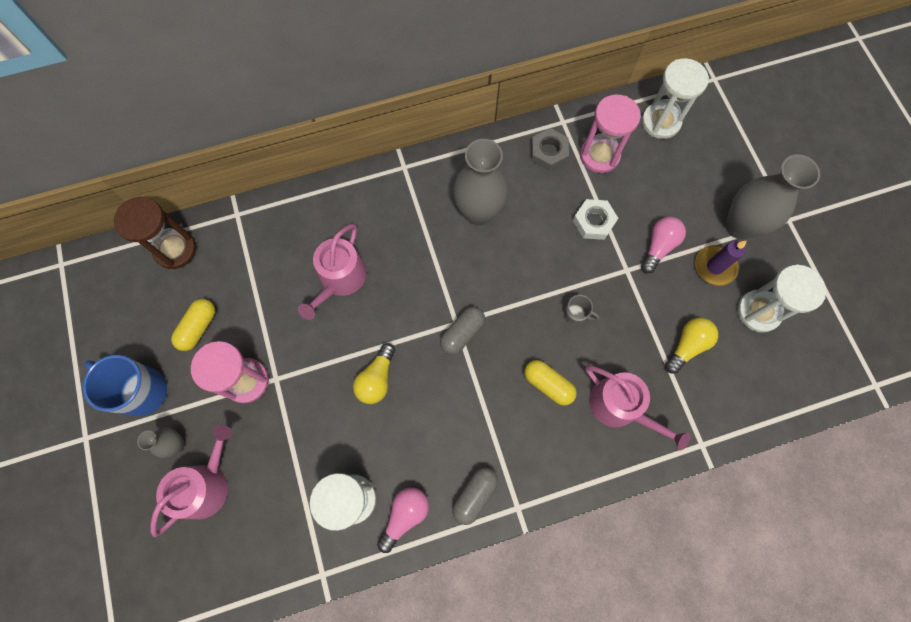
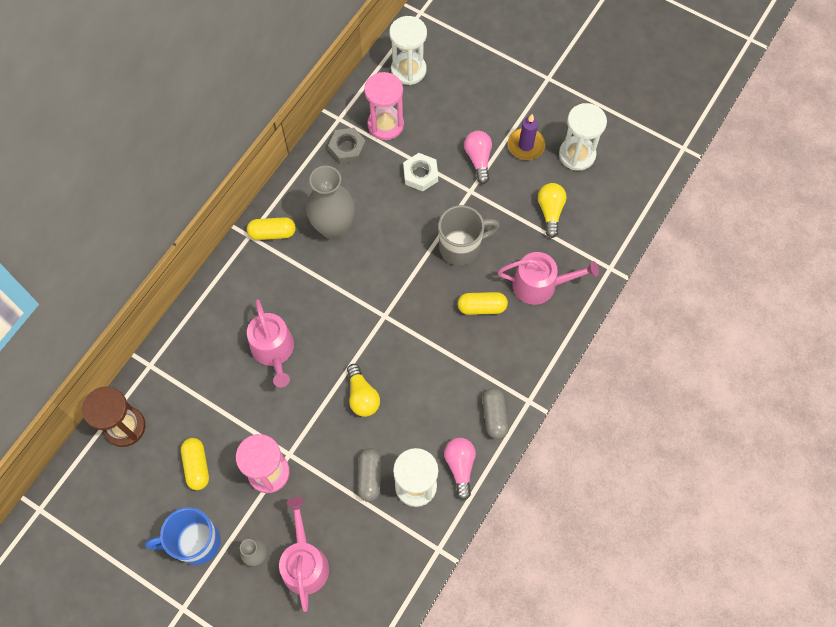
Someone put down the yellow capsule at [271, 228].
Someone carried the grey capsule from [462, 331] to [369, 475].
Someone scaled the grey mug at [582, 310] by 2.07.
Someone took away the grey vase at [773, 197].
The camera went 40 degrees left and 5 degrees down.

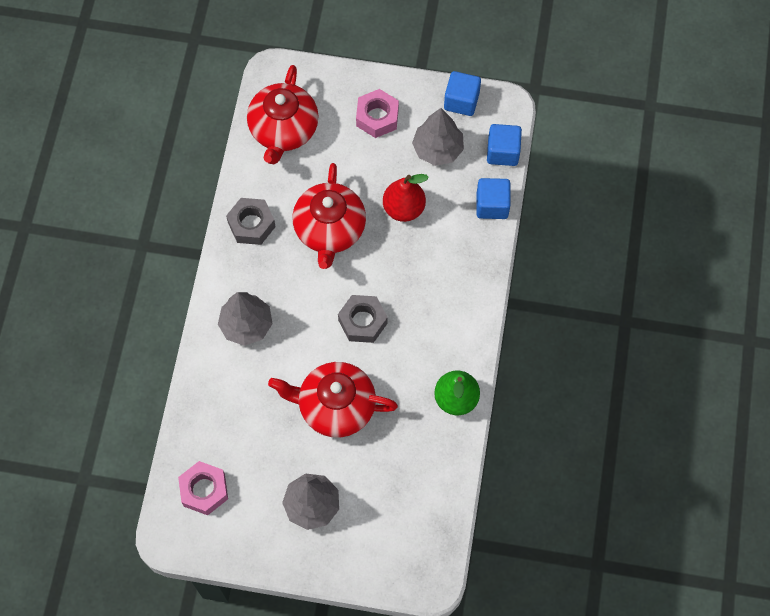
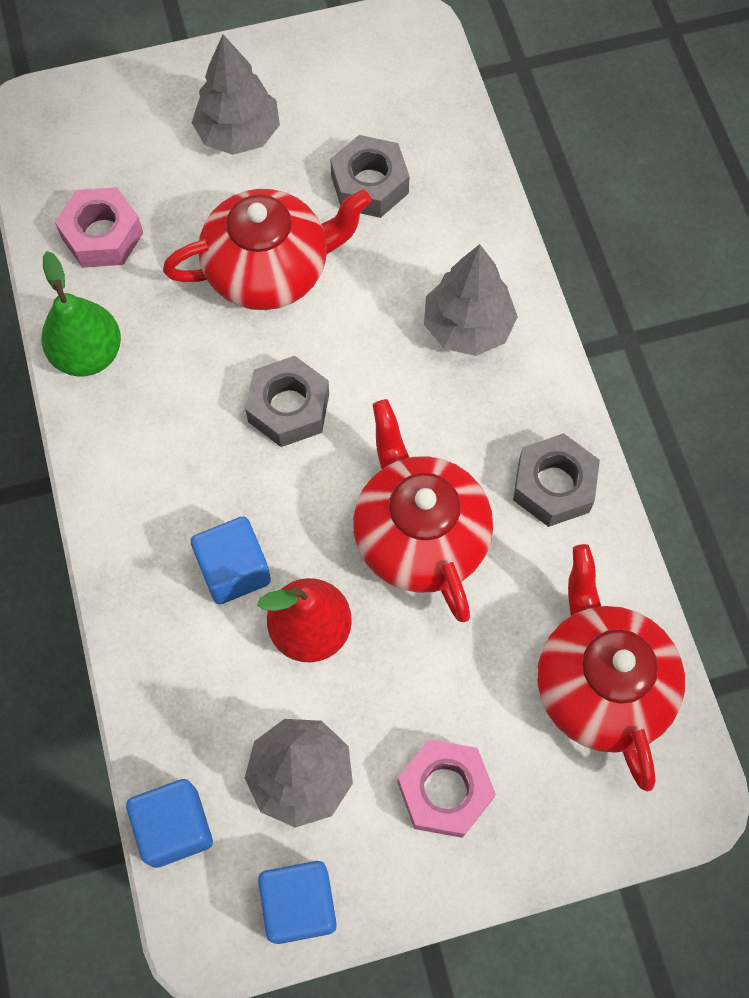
Someone carried the pink nut from [203, 488] to [99, 227].
Someone carried the blue cube from [493, 198] to [231, 560].
Someone put down the grey nut at [370, 176].
The camera went 155 degrees right and 0 degrees up.

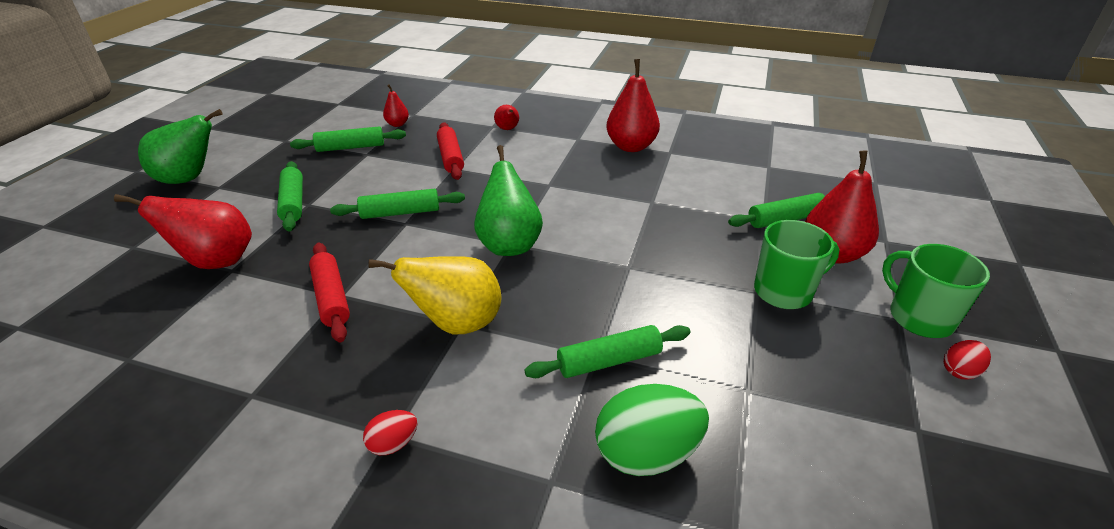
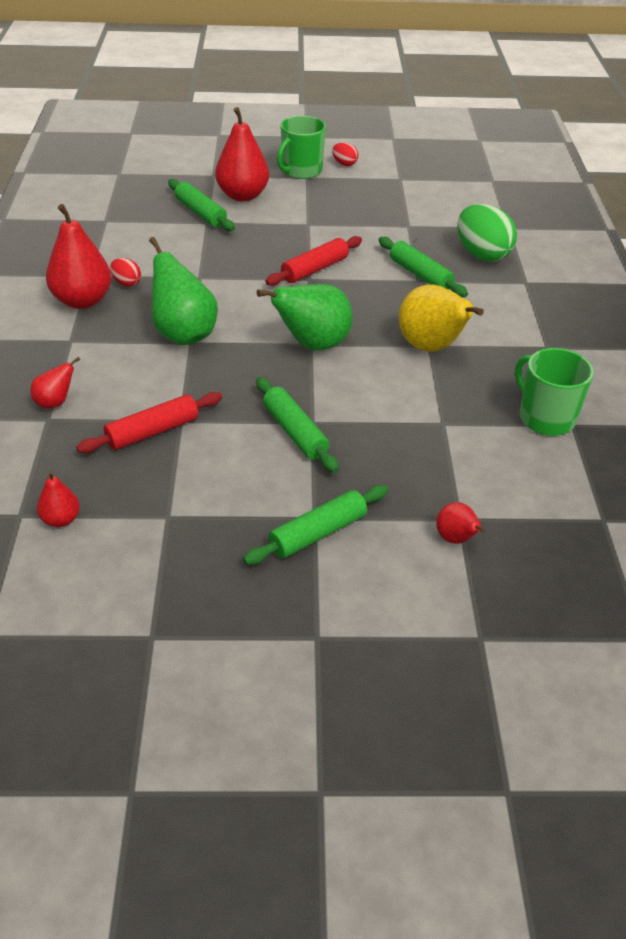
Someone carried the red egg from [390, 432] to [125, 272].
Someone carried the green pear from [180, 146] to [183, 291].
Someone carried the red rolling pin from [329, 292] to [313, 261].
Someone scaled the red pear at [183, 231] by 0.51.
Someone carried the green mug from [796, 264] to [554, 392].
Someone took away the green rolling pin at [348, 139].
The camera went 110 degrees left and 5 degrees up.

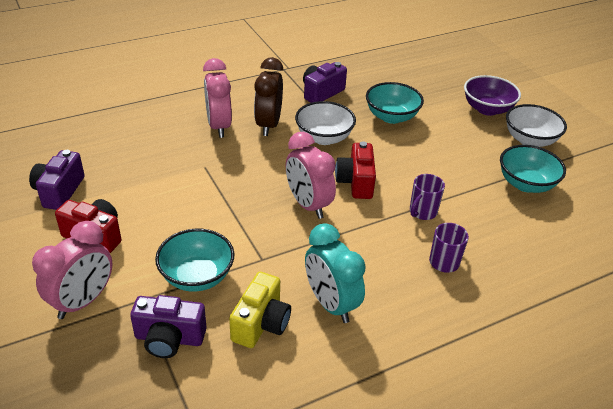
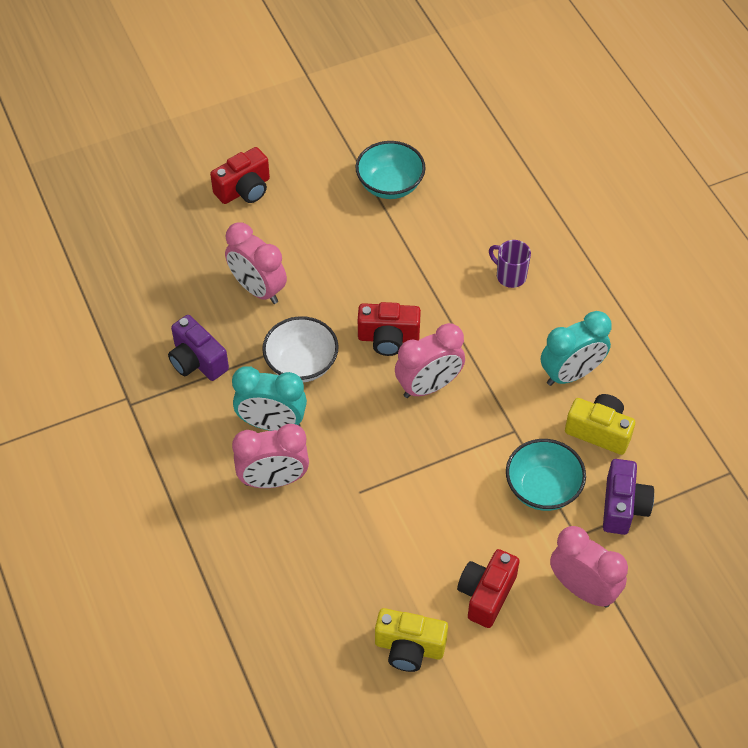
Someone swapped the purple bowl at [492, 95] for the red camera at [240, 175].
Someone swapped the turquoise bowl at [395, 103] for the pink clock at [256, 263].
Someone repainted the brown clock at [268, 96], which became the turquoise clock at [269, 398].
Someone repainted the purple camera at [56, 180], which became the yellow camera at [411, 640].
Someone took away the purple mug at [427, 197].
Someone took away the white bowl at [536, 125].
The camera went 85 degrees left and 15 degrees up.

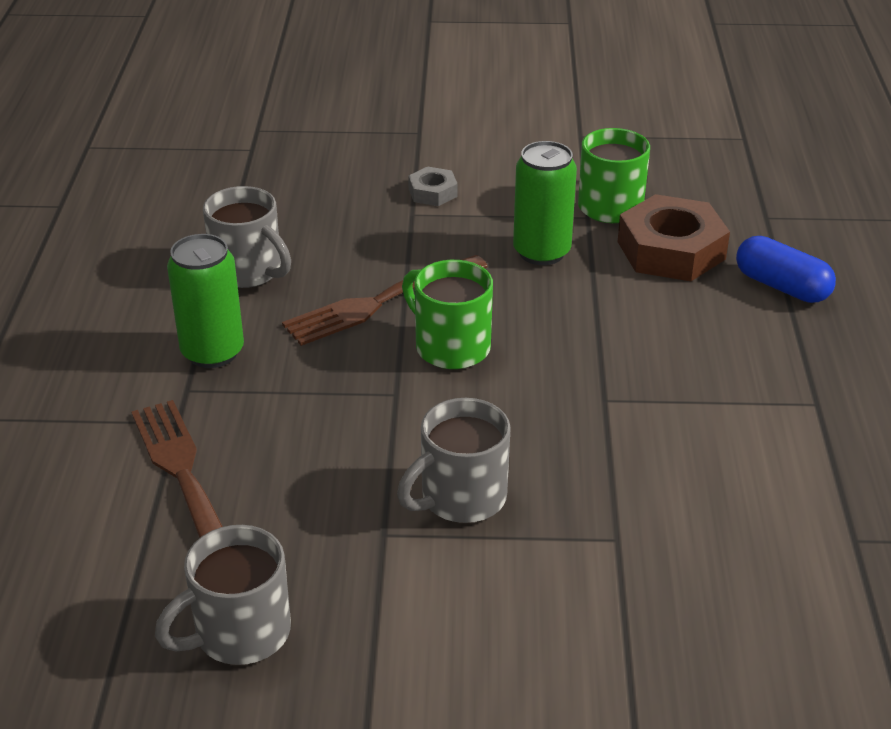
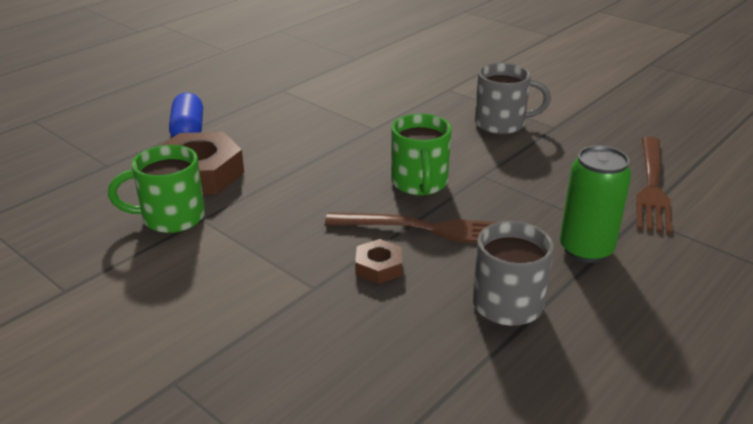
Someone put down the brown nut at [378, 261].
Someone took away the grey mug at [223, 595].
Someone took away the grey nut at [433, 186].
Someone took away the green can at [545, 203].
The camera went 140 degrees left and 5 degrees down.

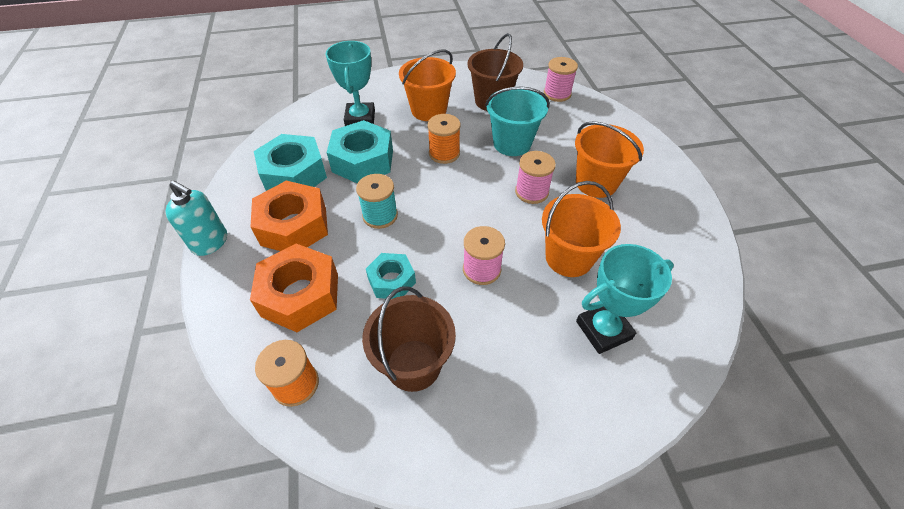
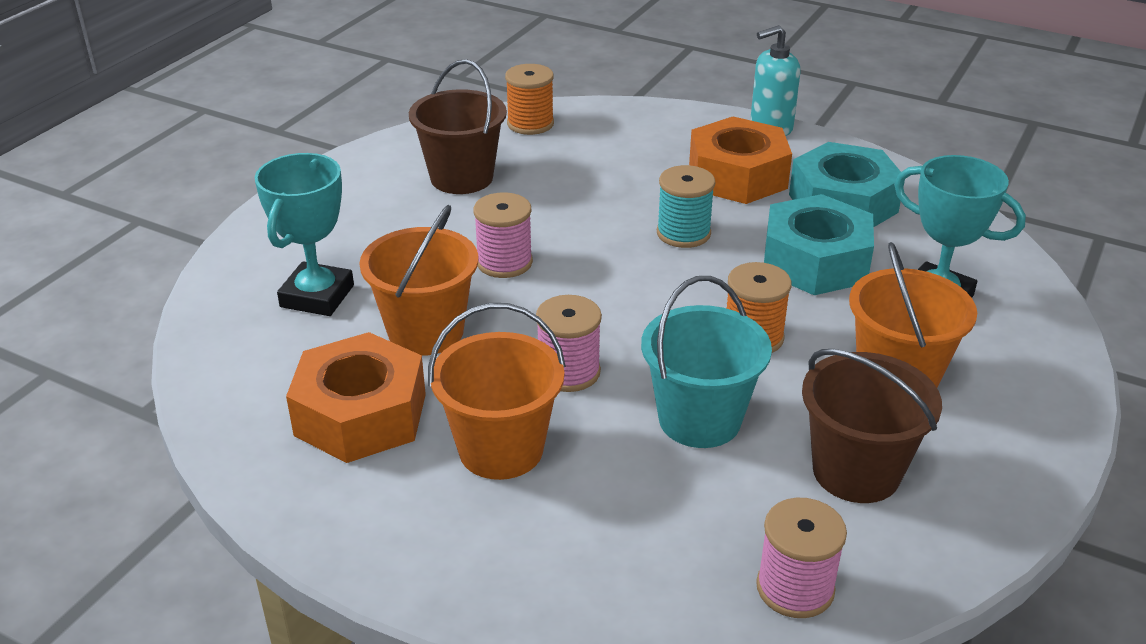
Someone carried the orange nut from [294, 288] to [356, 397].
Someone took away the turquoise nut at [391, 276].
The camera went 130 degrees right and 15 degrees down.

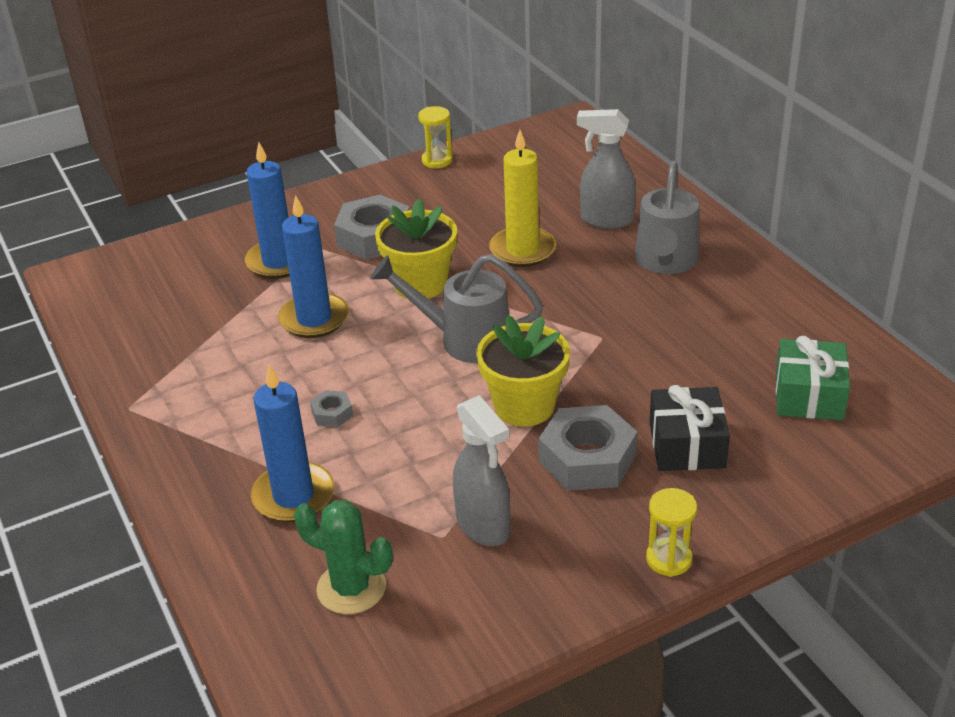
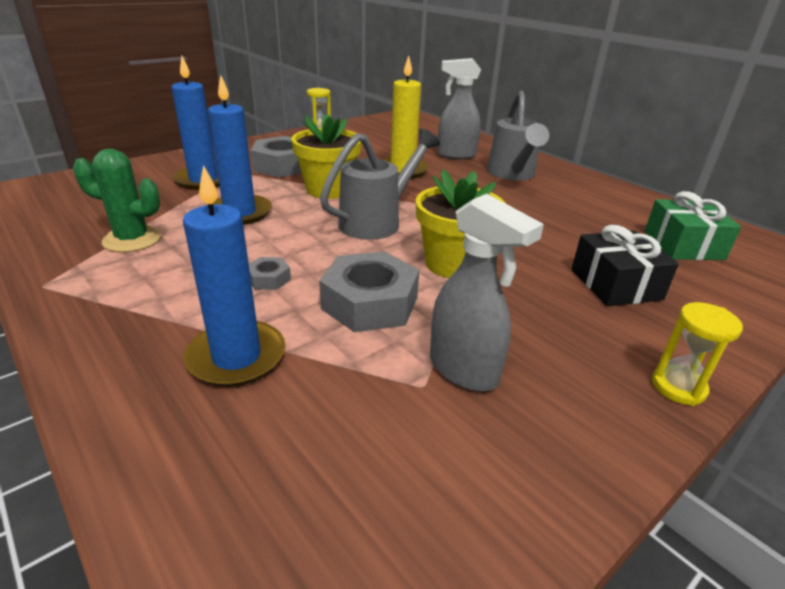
Someone carried the green cactus from [343, 557] to [117, 200].
Someone carried the grey nut from [587, 448] to [369, 291].
Someone rotated the grey watering can at [456, 308] by 135 degrees clockwise.
The camera went 15 degrees left and 5 degrees down.

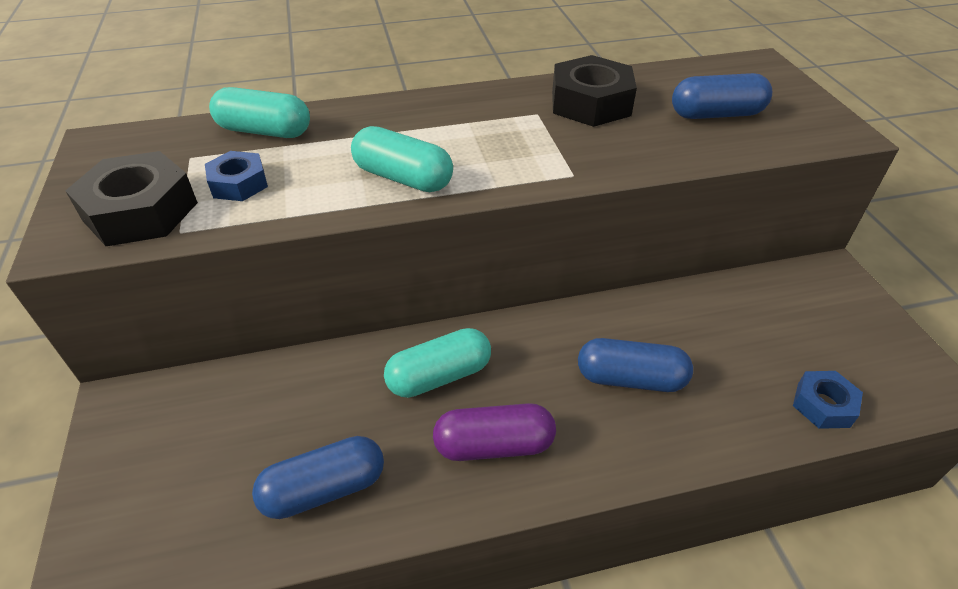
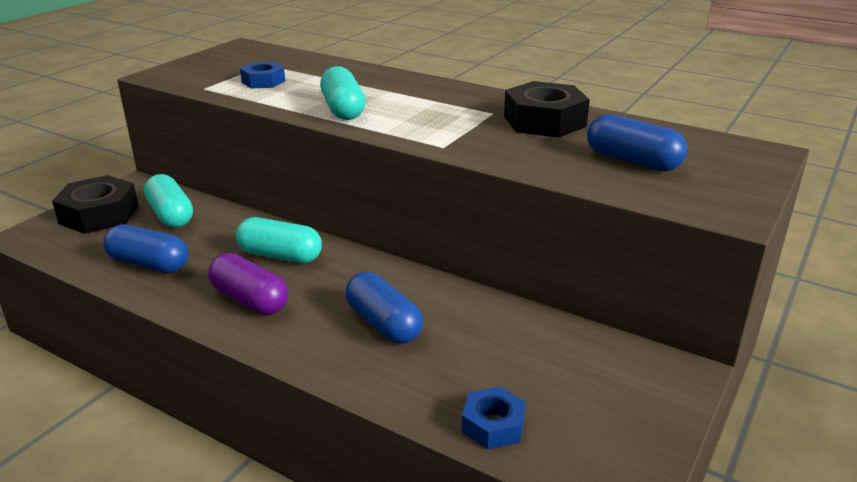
Someone carried the black nut from [131, 198] to [95, 204].
Someone carried the turquoise capsule from [259, 112] to [168, 201].
The camera went 45 degrees right and 15 degrees down.

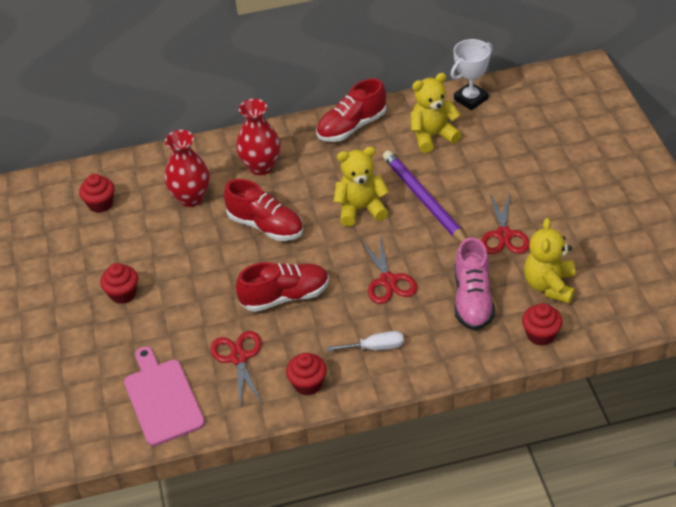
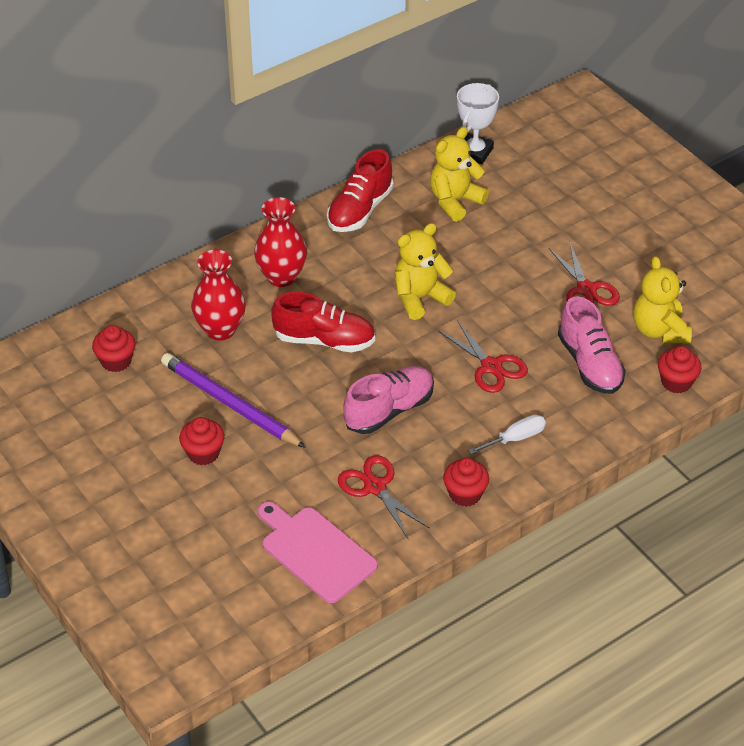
Someone carried the purple pencil from [424, 196] to [233, 400].
Someone repainted the red shoe at [282, 287], which became the pink shoe at [388, 400].
The camera went 25 degrees left and 0 degrees up.

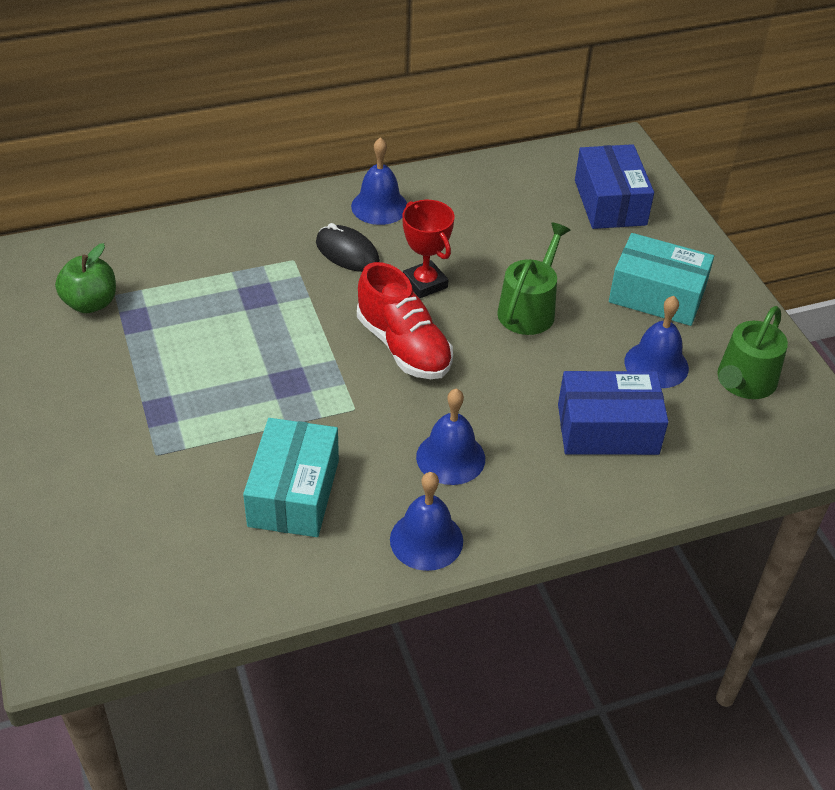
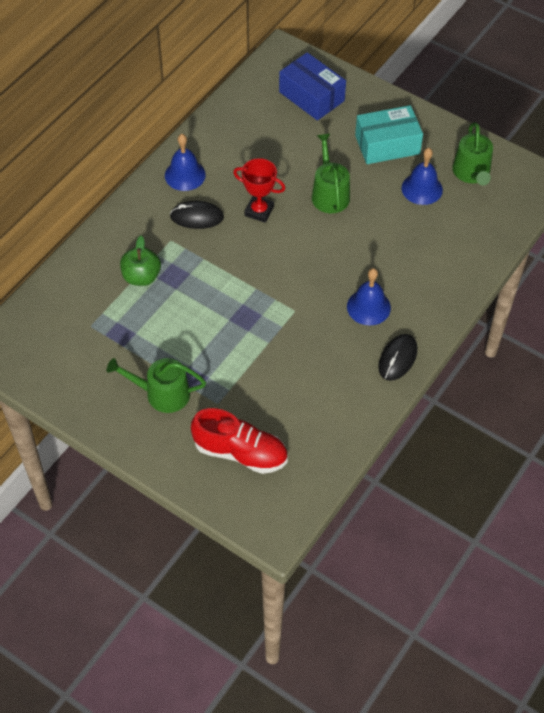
Someone put down the green watering can at [156, 385].
Someone carried the green apple from [85, 278] to [140, 261].
Someone carried the red shoe from [405, 320] to [239, 441].
Someone swapped the blue bell at [426, 521] for the black mouse at [397, 357].
Someone took away the turquoise box at [291, 477].
Someone took away the blue box at [613, 413].
The camera went 35 degrees left and 10 degrees up.

